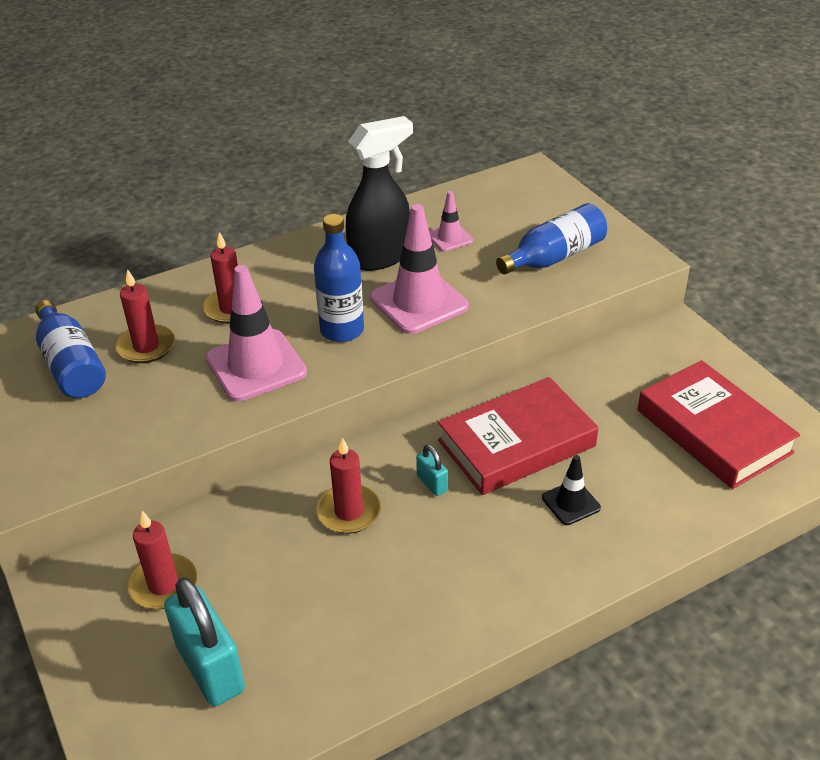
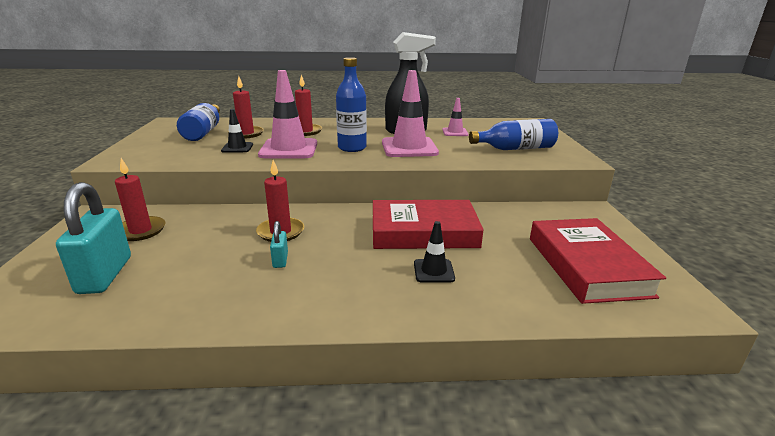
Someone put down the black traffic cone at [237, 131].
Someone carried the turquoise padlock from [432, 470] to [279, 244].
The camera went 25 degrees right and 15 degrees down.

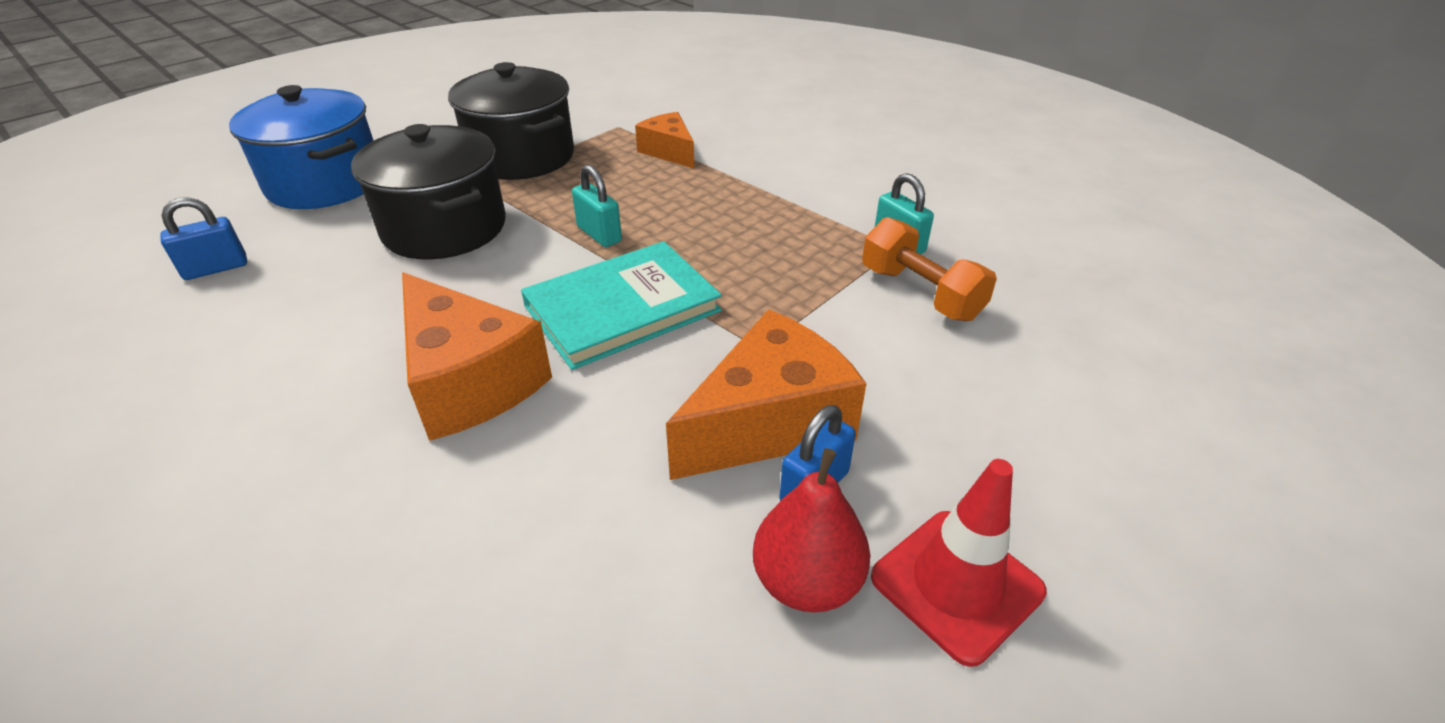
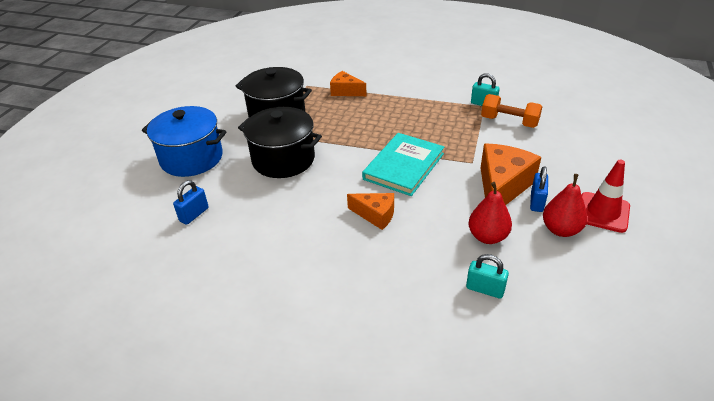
Someone scaled the orange cheese at [477, 356] by 0.59.
Someone carried the turquoise padlock from [597, 206] to [487, 276].
Someone put down the red pear at [490, 213].
The camera went 25 degrees left and 0 degrees up.

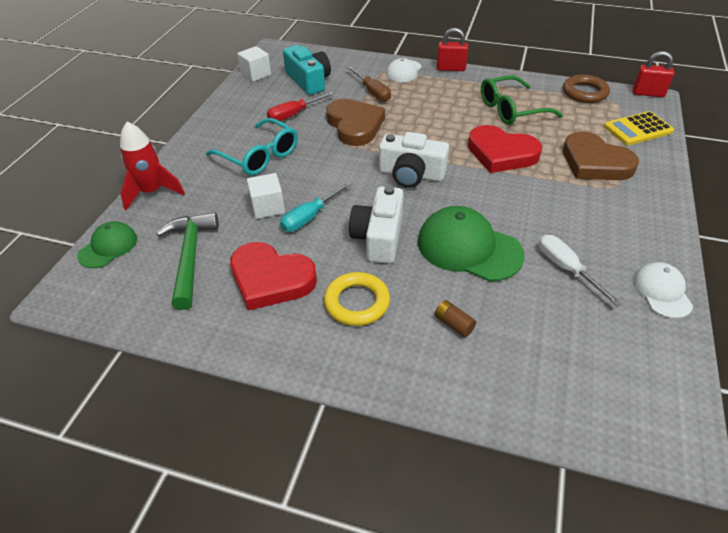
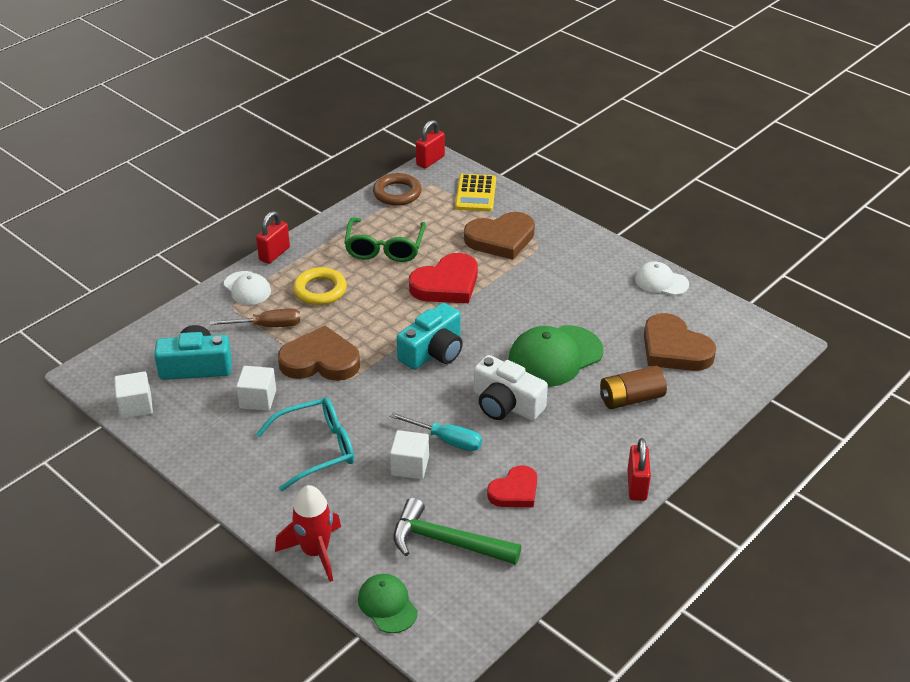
Someone swapped the red screwdriver at [301, 106] for the white cube at [256, 388].
Someone carried the yellow ring from [357, 299] to [320, 286].
Someone rotated the turquoise screwdriver at [316, 206] by 45 degrees counterclockwise.
Someone repainted the white camera at [414, 160], which became the turquoise camera at [430, 336].
Someone scaled the red heart at [273, 276] by 0.63.
Someone scaled the brown battery at [455, 318] by 1.84.
Someone put down the red padlock at [639, 469].
Someone put down the brown heart at [680, 342].
Someone took away the white screwdriver at [580, 271].
The camera went 65 degrees left and 5 degrees down.

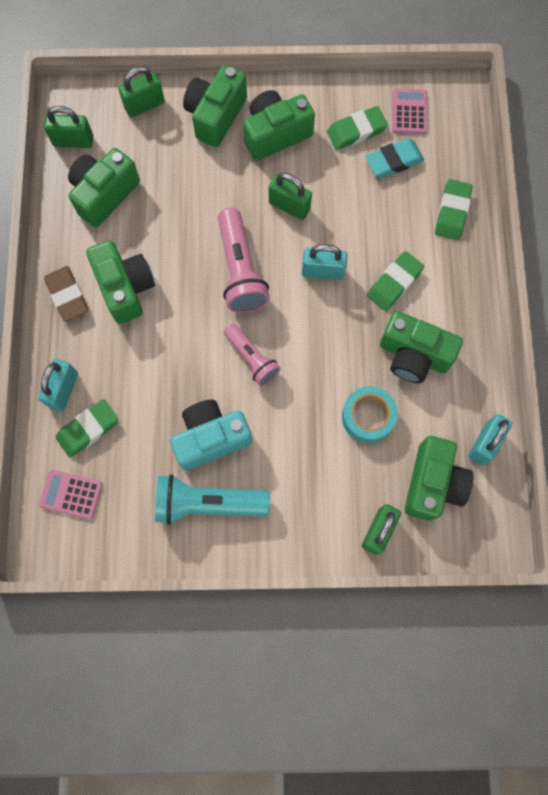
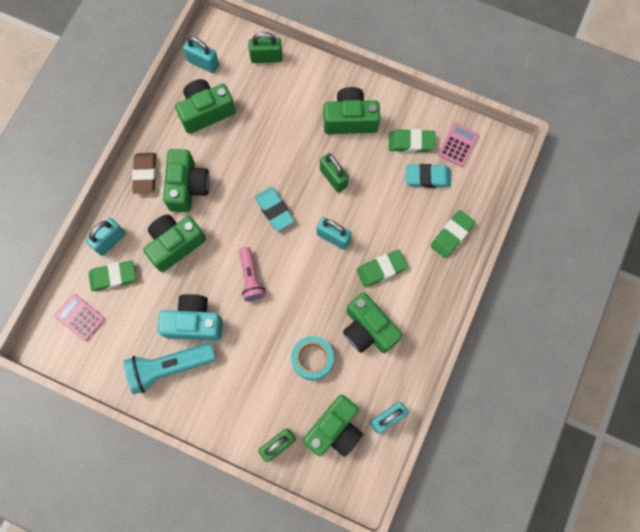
Someone rotated the turquoise flashlight at [212, 499] by 45 degrees counterclockwise.
Someone carried the green camera from [215, 106] to [174, 243].
Someone repainted the green padlock at [68, 127], which became the turquoise padlock at [201, 55].
Someone swapped the pink flashlight at [244, 260] for the turquoise eraser at [274, 209].
The camera went 25 degrees right and 0 degrees up.

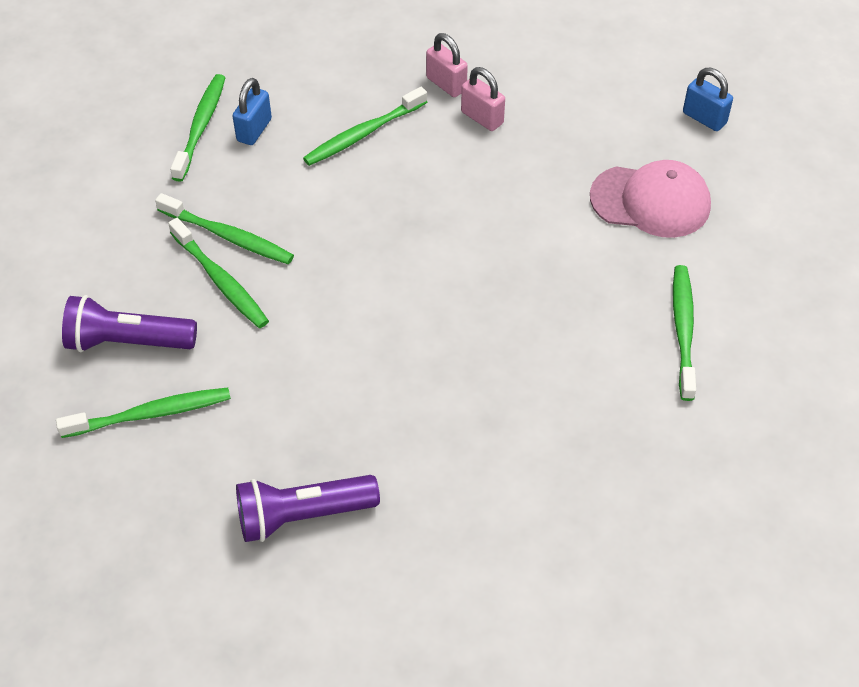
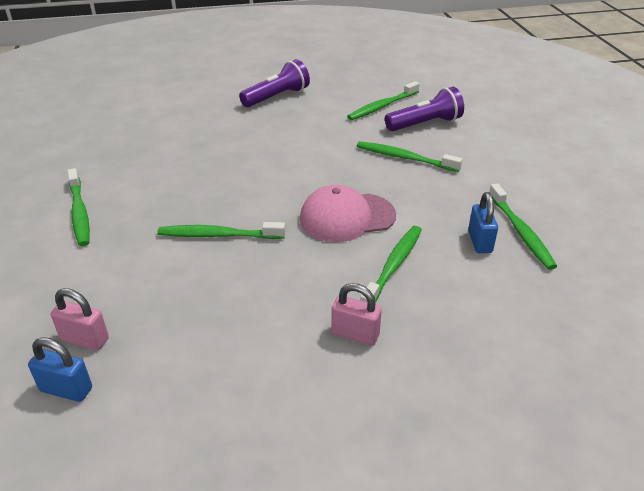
Someone carried the pink padlock from [483, 99] to [80, 319].
Someone carried the green toothbrush from [224, 228] to [221, 230].
Someone carried the pink cap from [650, 199] to [348, 213].
The camera went 155 degrees right and 15 degrees down.

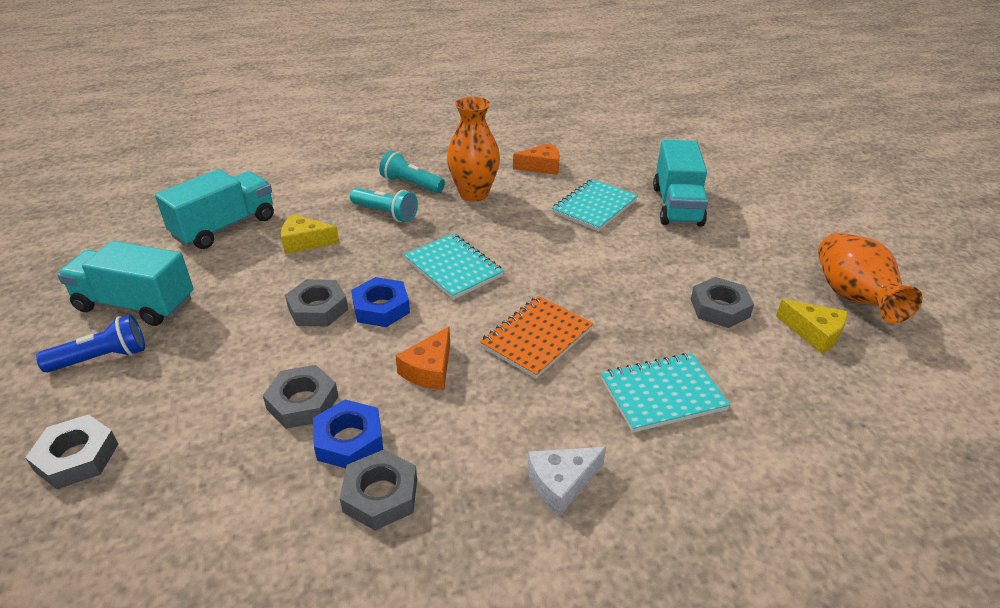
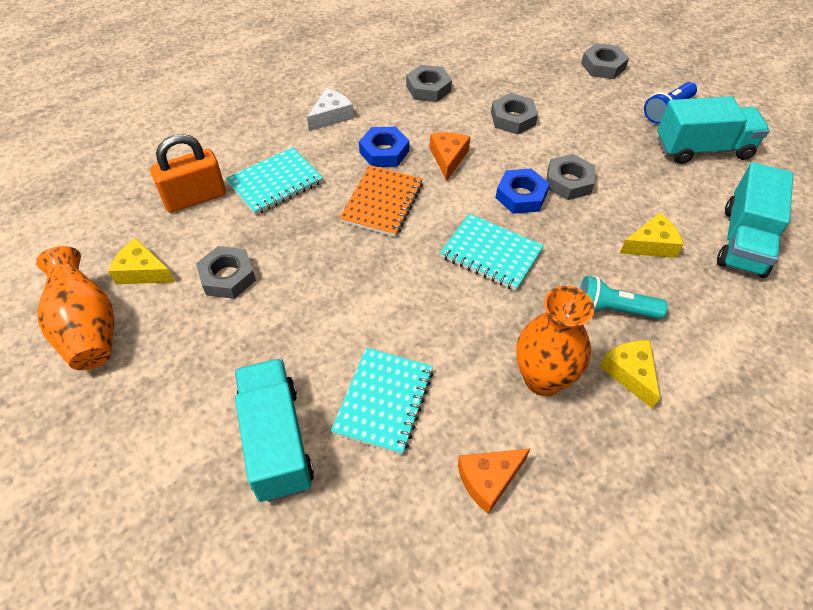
Someone put down the orange padlock at [188, 173].
Someone carried the blue nut from [348, 434] to [384, 147].
Someone swapped the turquoise flashlight at [412, 171] for the yellow cheese at [629, 374].
The camera went 160 degrees right and 15 degrees up.

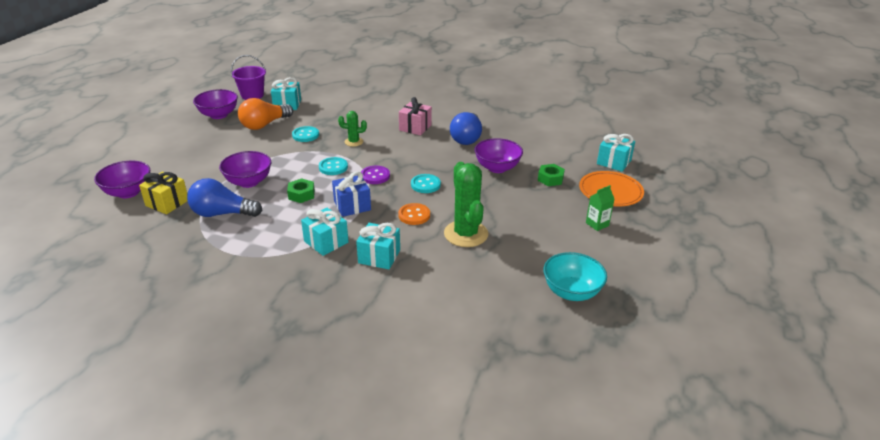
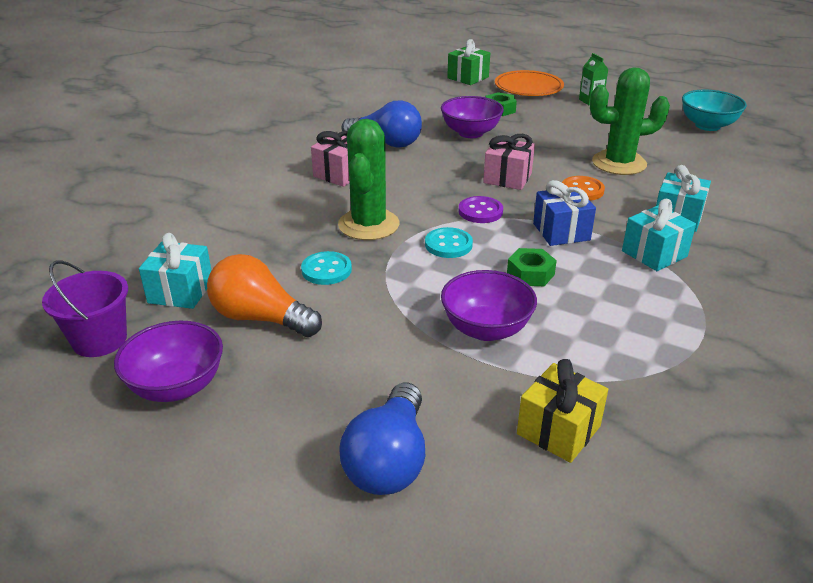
Someone rotated the orange light bulb at [265, 114] by 150 degrees clockwise.
Someone scaled the green cactus at [352, 129] by 1.92.
Someone carried the blue light bulb from [224, 197] to [382, 439].
Someone repainted the turquoise gift at [616, 153], which became the green gift at [468, 62].
Someone swapped the turquoise button at [426, 183] for the pink gift at [509, 162].
Someone took away the purple bowl at [122, 179].
The camera went 80 degrees left and 0 degrees up.

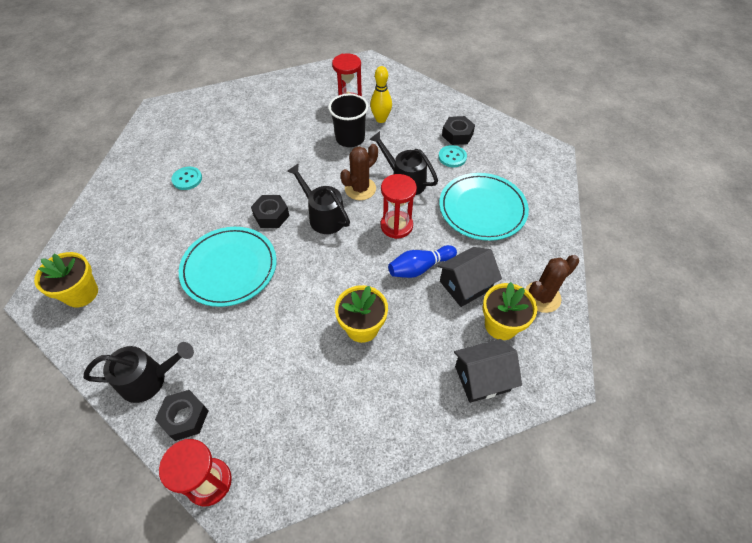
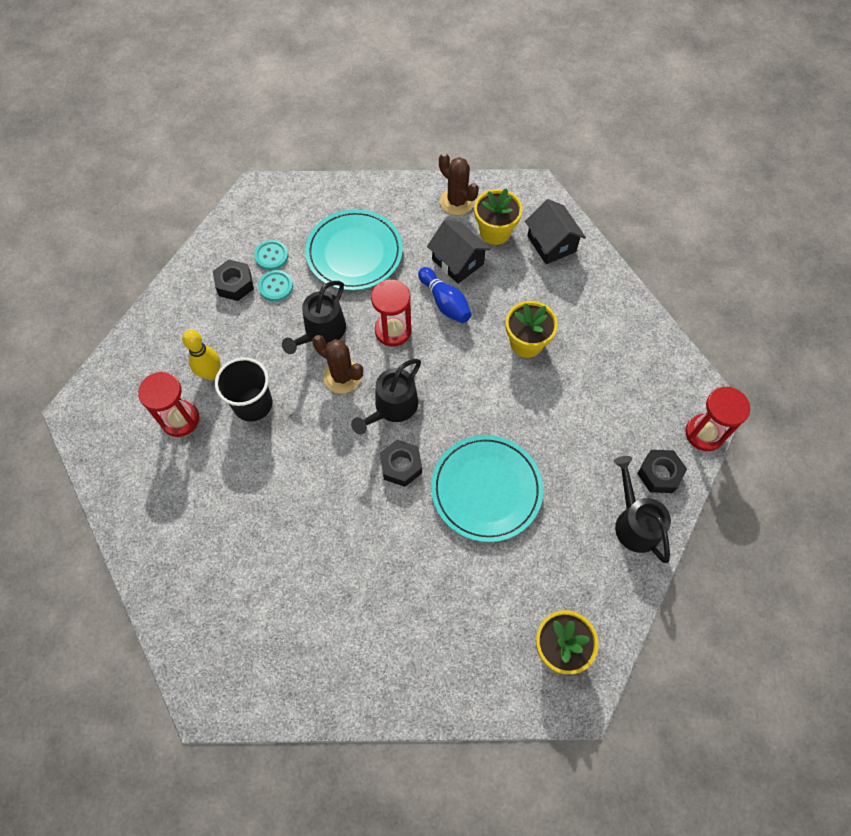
Someone carried the turquoise button from [186, 178] to [271, 255].
The camera went 100 degrees left and 10 degrees up.

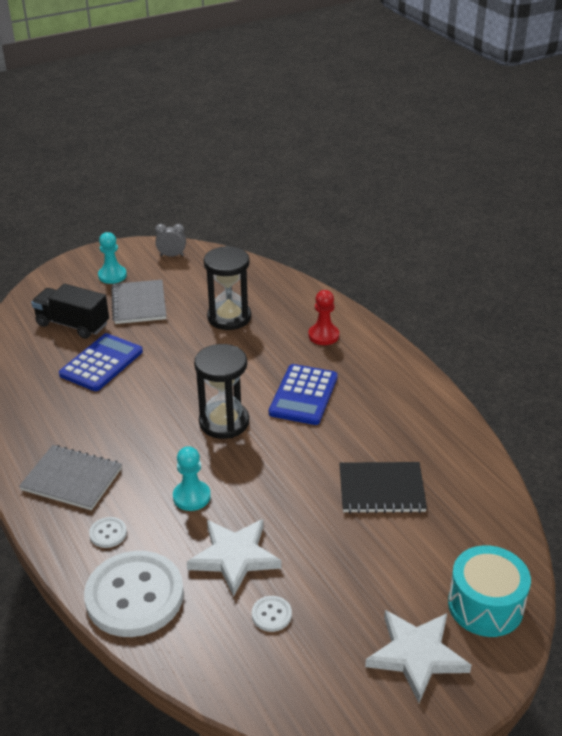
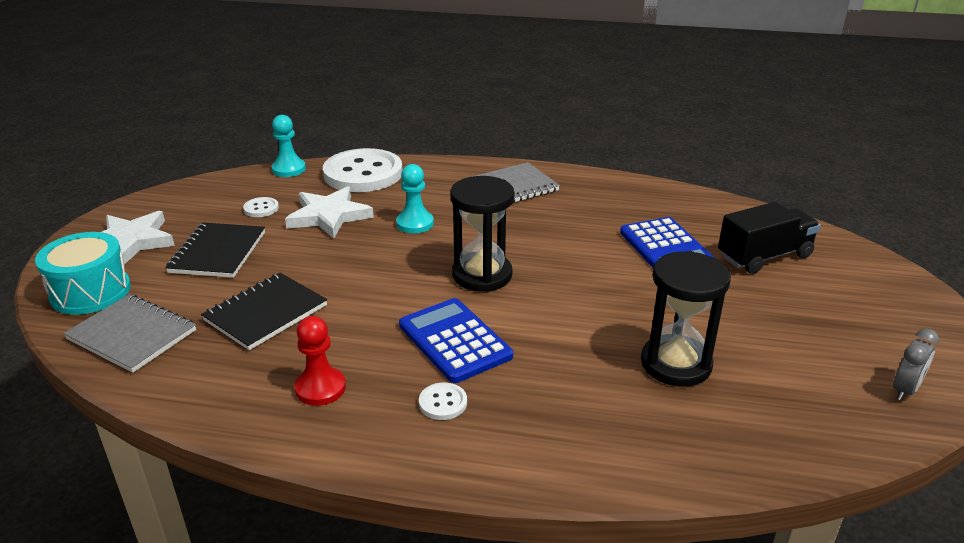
Someone carried the grey notebook from [138, 302] to [129, 333].
Someone put down the black notebook at [215, 250].
Someone carried the turquoise pawn from [112, 258] to [288, 146].
Someone carried the red pawn from [324, 317] to [320, 361].
Someone carried the white button from [108, 532] to [443, 401].
The camera went 130 degrees right and 5 degrees down.

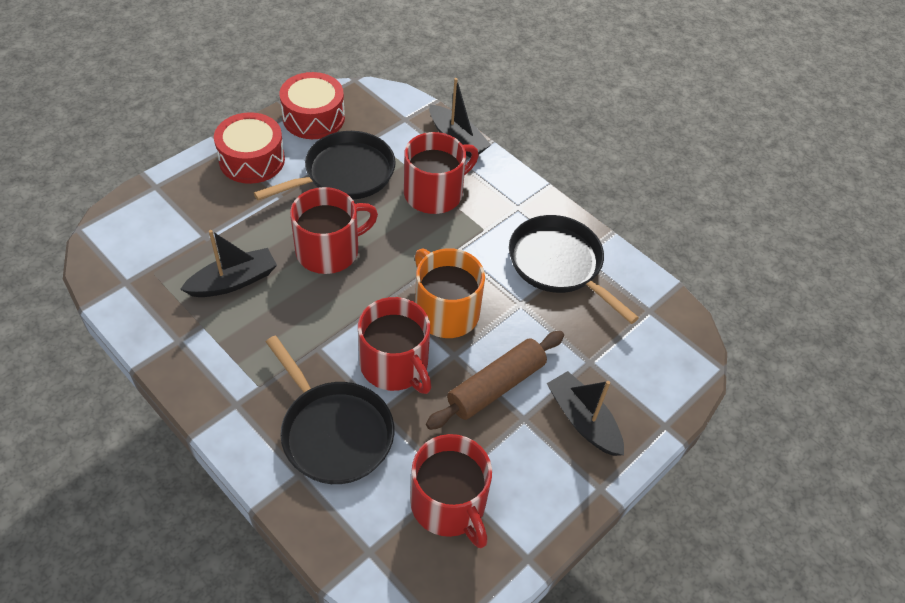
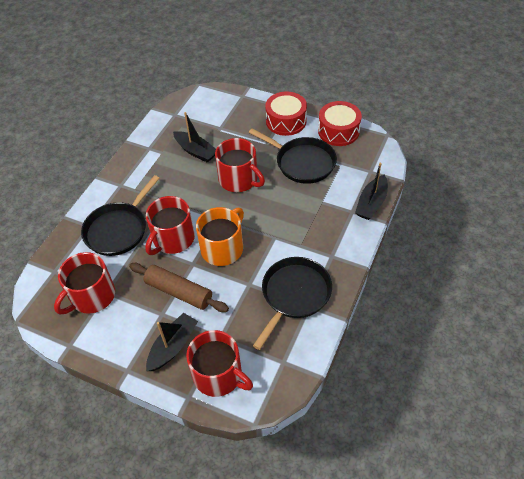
Someone carried the red mug from [441, 173] to [219, 363].
The camera went 75 degrees right and 0 degrees up.

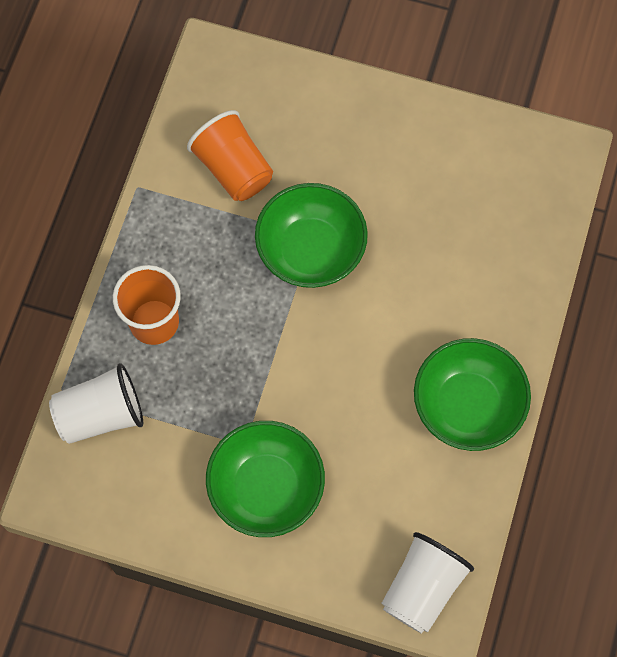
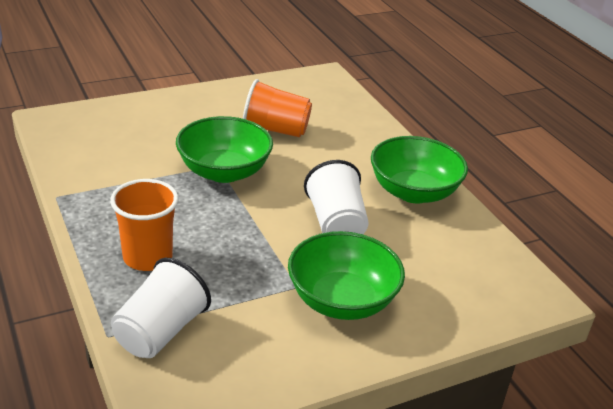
Someone carried the orange cup from [230, 155] to [277, 108].
Someone carried the white cup from [427, 583] to [336, 197].
The camera went 45 degrees left and 35 degrees down.

